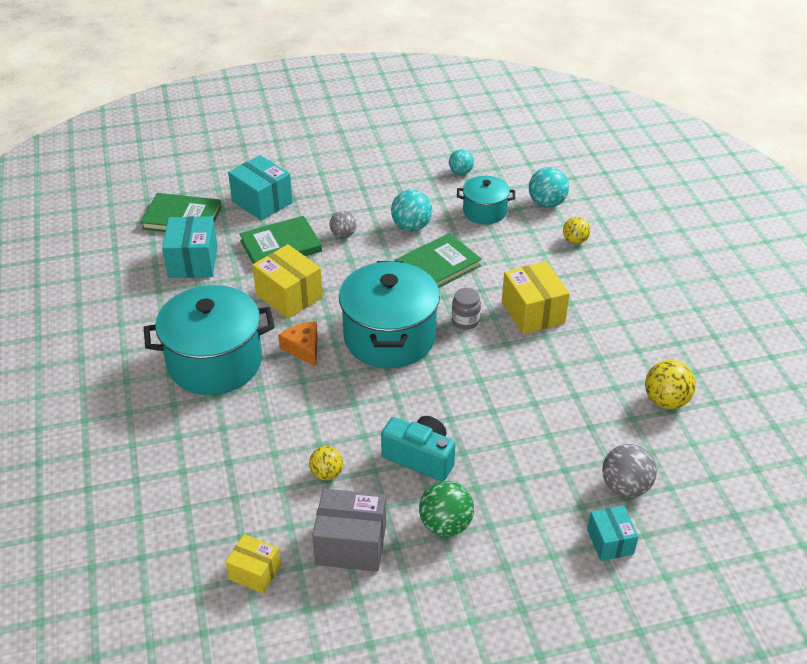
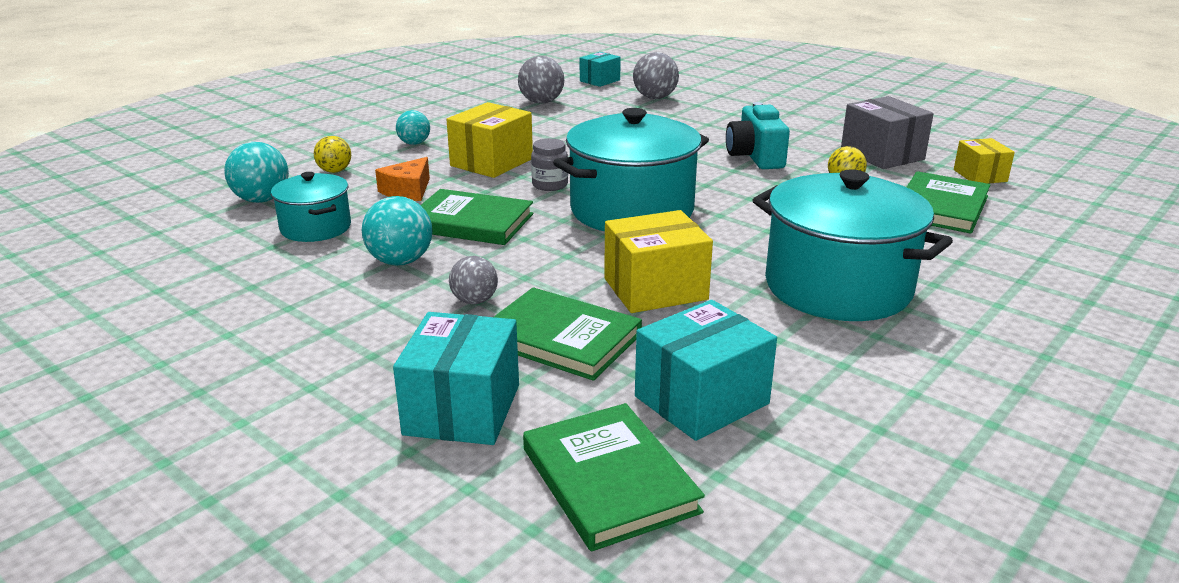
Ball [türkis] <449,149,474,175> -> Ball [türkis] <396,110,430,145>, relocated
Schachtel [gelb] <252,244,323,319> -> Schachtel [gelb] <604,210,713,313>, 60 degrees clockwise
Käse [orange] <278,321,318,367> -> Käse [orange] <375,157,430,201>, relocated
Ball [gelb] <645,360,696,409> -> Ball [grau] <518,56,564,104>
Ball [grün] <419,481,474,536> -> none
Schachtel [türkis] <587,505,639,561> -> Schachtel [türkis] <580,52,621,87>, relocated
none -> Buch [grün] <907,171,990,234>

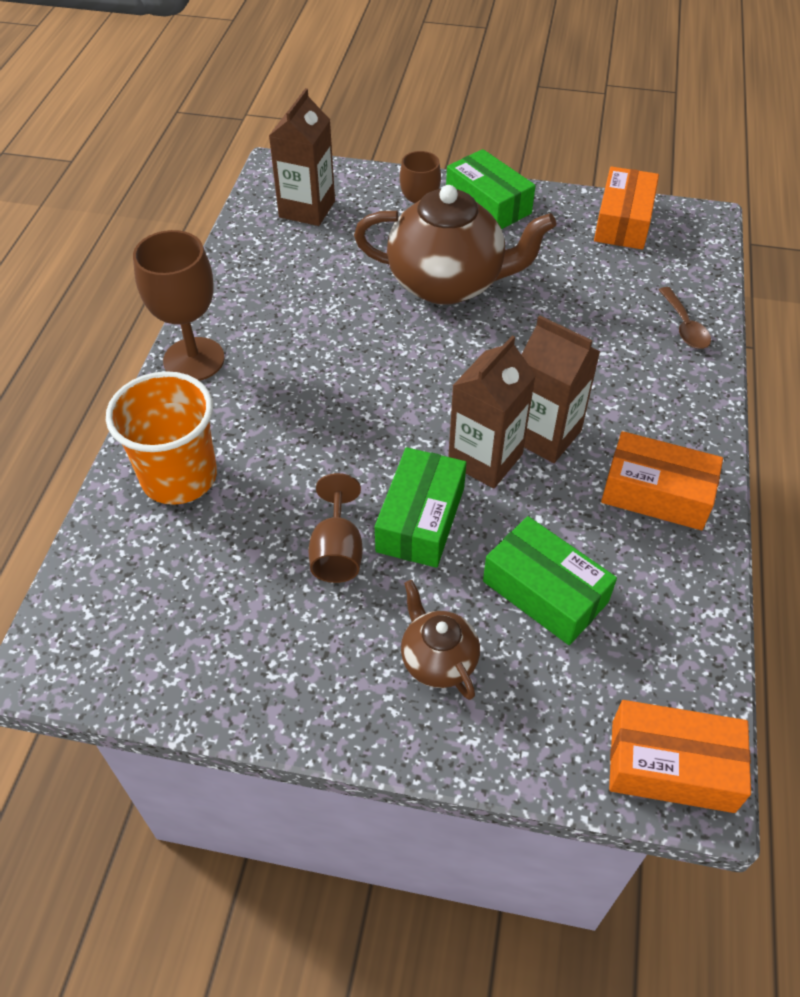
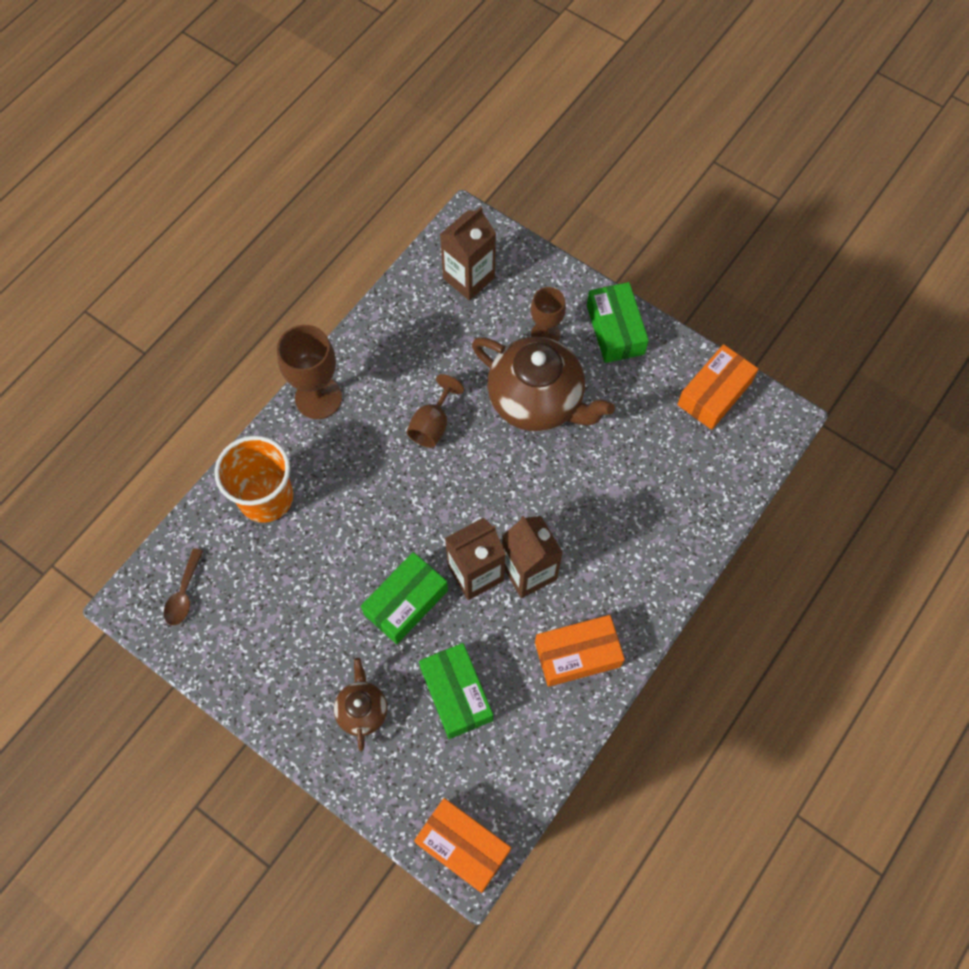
Löffel [braun] <659,287,711,349> -> Löffel [braun] <164,548,203,625>, relocated
Schachtel [orange] <601,431,723,530> -> Schachtel [orange] <535,615,625,687>, 60 degrees counterclockwise
Kelch [braun] <308,473,363,583> -> Kelch [braun] <407,374,464,448>, relocated

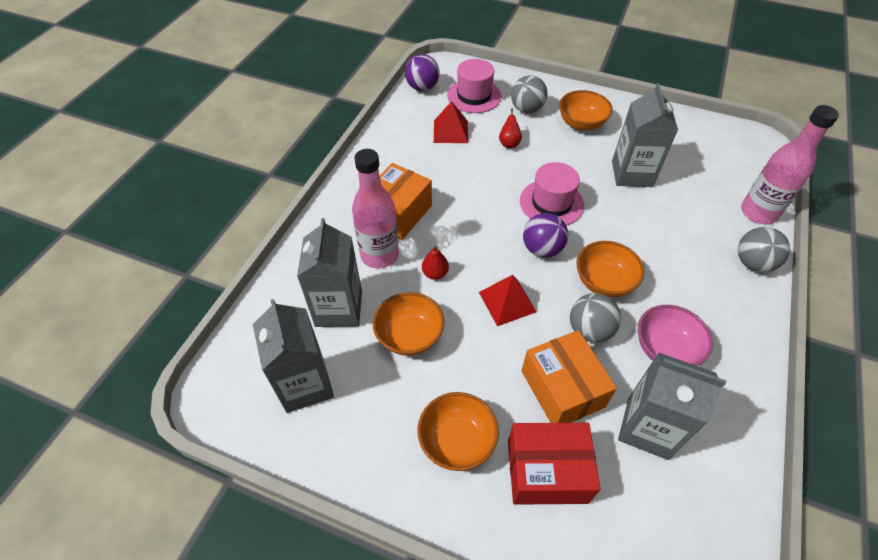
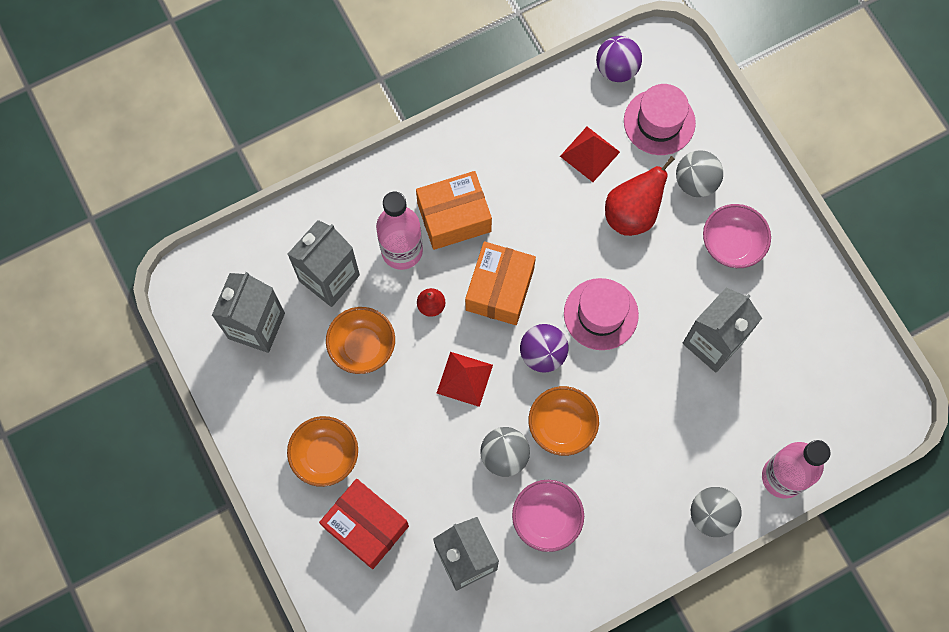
Schüssel [orange] <559,90,613,131> -> Schüssel [rosa] <703,204,771,268>
Birne [rot] <499,109,522,148> -> Birne [rot] <605,156,675,236>, x1.92
Schachtel [orange] <522,330,617,423> -> Schachtel [orange] <465,241,536,325>, relocated

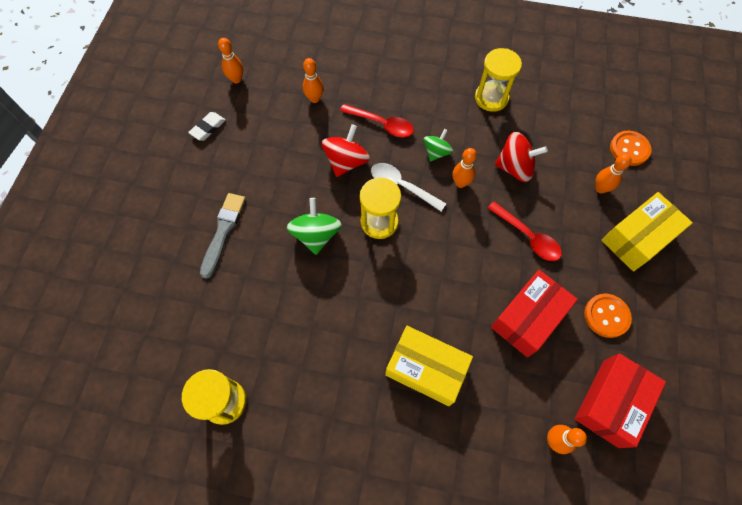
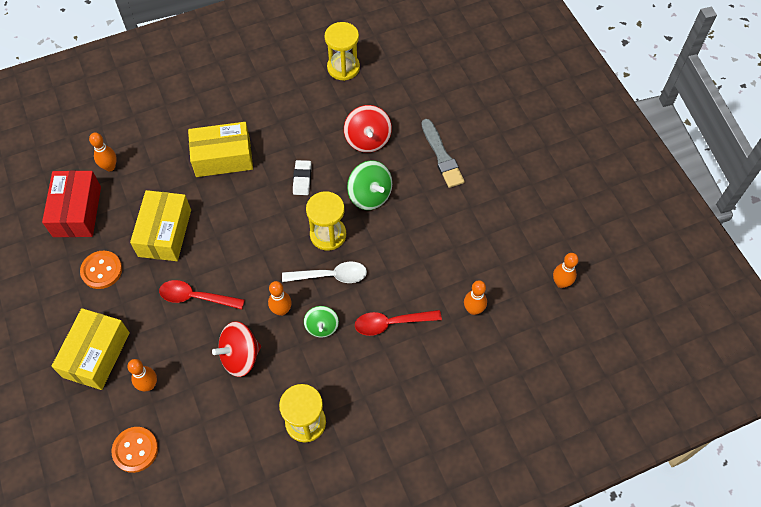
Radiergummi [weiß] <188,112,226,141> -> Radiergummi [weiß] <293,160,312,195>, relocated
Kreisel [rot] <321,124,370,177> -> Kreisel [rot] <344,105,392,153>, relocated
Schachtel [rot] <491,270,578,357> -> Schachtel [gelb] <130,190,191,261>

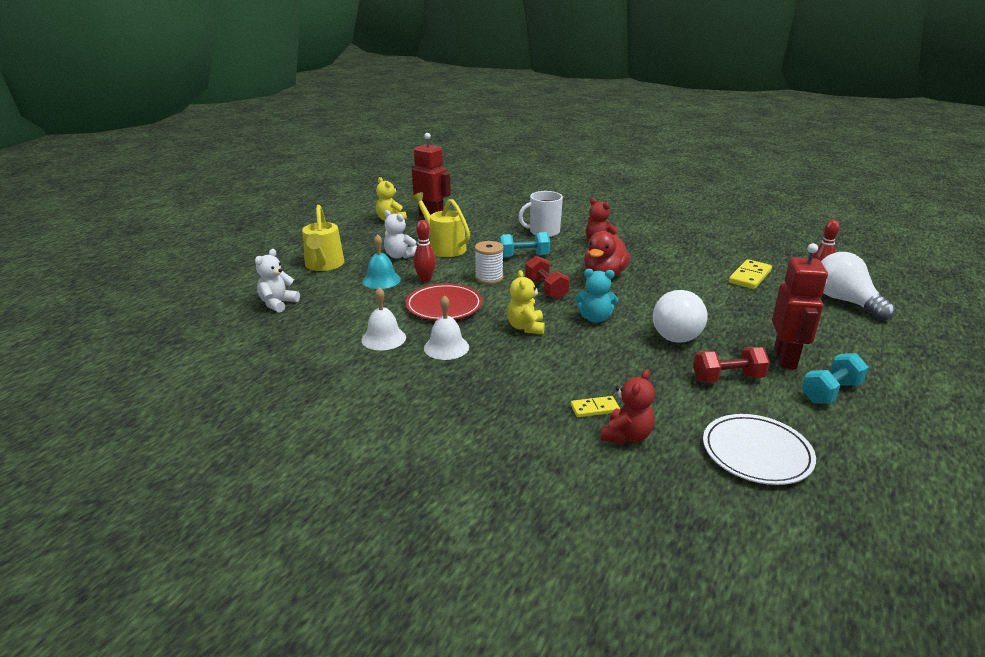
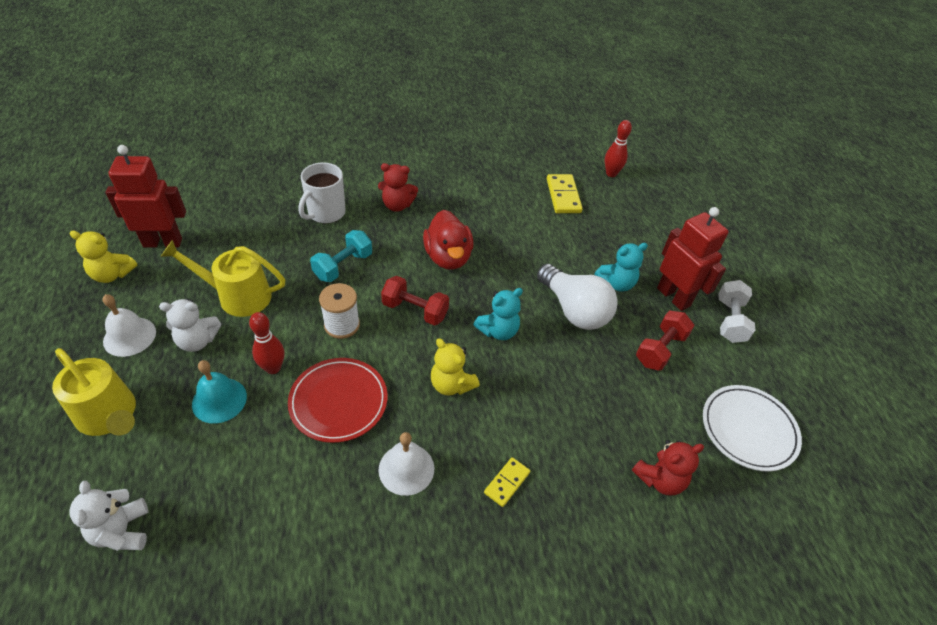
Glühbirne [weiß] <821,252,895,321> -> none
Glocke [weiß] <361,287,406,350> -> Glocke [weiß] <103,294,156,357>, relocated
Hantel [türkis] <801,353,869,404> -> Hantel [weiß] <718,280,755,343>
Teddybär [rot] <601,369,655,444> -> Teddybär [rot] <632,440,704,495>, 75 degrees clockwise
Dominostein [gelb] <571,396,620,417> -> Dominostein [gelb] <484,457,530,507>, relocated
none -> Teddybär [türkis] <595,243,648,292>

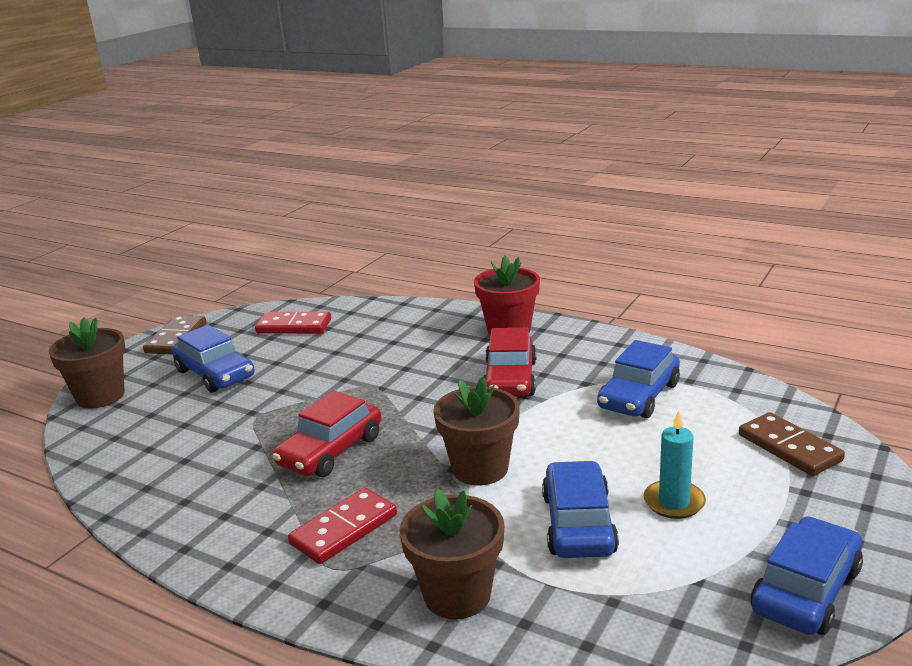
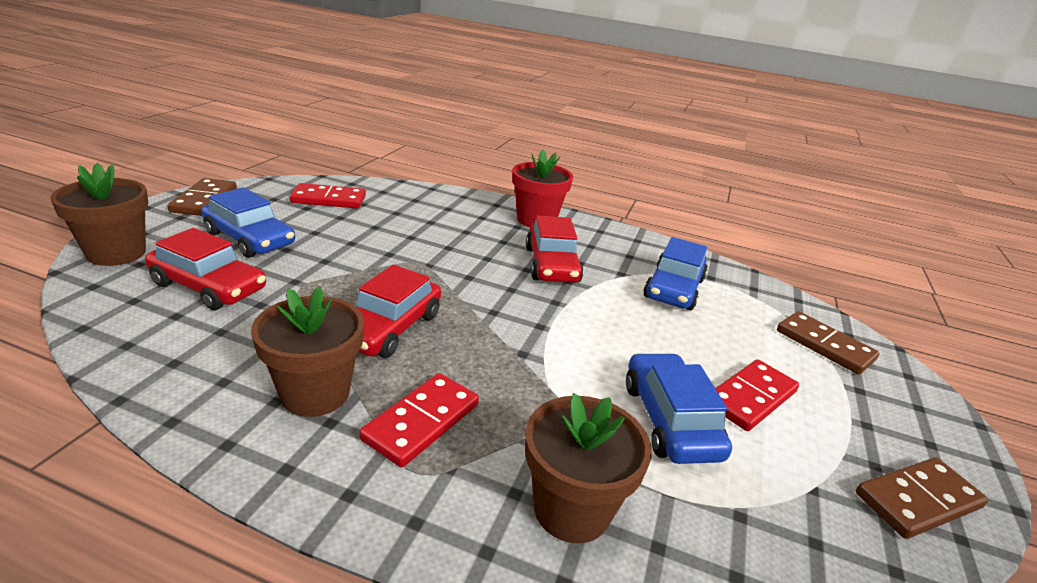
Blumentopf [braun] <433,376,520,485> -> Blumentopf [braun] <251,286,364,417>, relocated
Kerze [türkis] <644,411,706,519> -> Dominostein [rot] <715,359,799,431>
Auto [blau] <751,516,863,635> -> Dominostein [braun] <856,458,988,539>
none -> Auto [rot] <145,228,266,310>

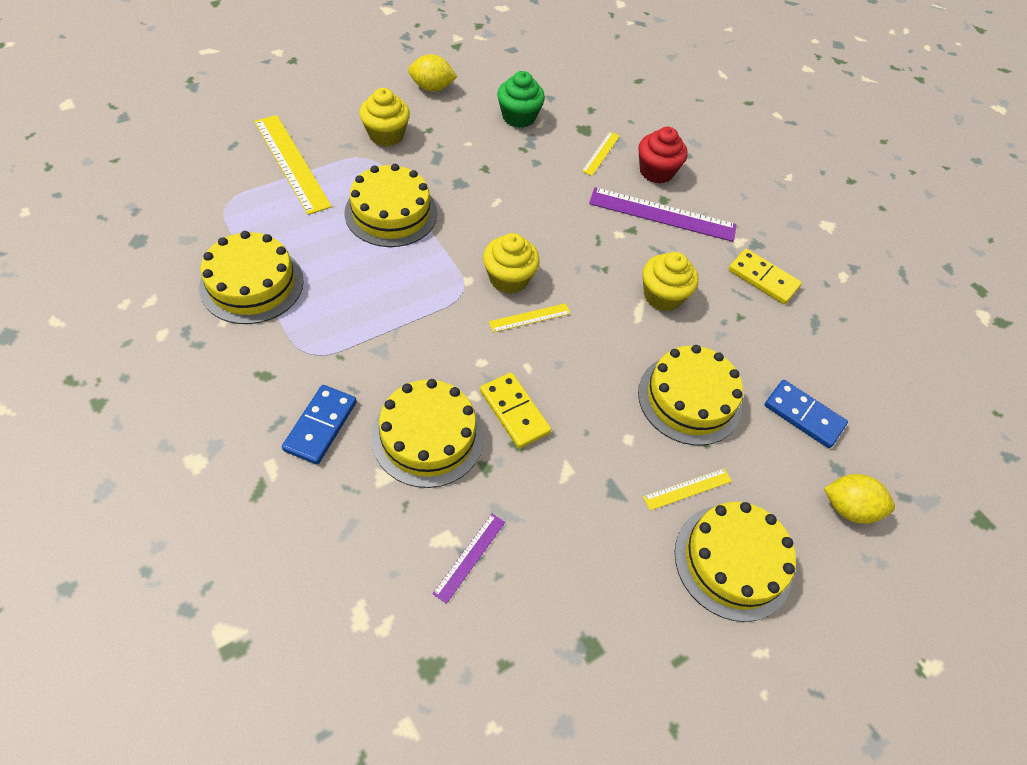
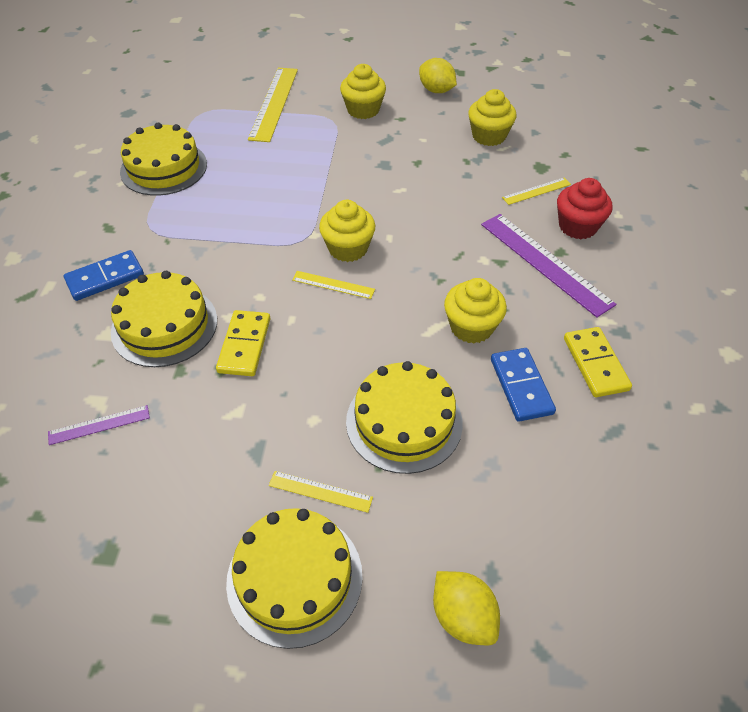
Muffin [grün] <497,71,545,128> -> Muffin [gelb] <468,89,516,146>
Kuchen [gelb] <344,164,437,247> -> none
Dominostein [blau] <764,380,848,448> -> Dominostein [blau] <491,348,556,422>, relocated

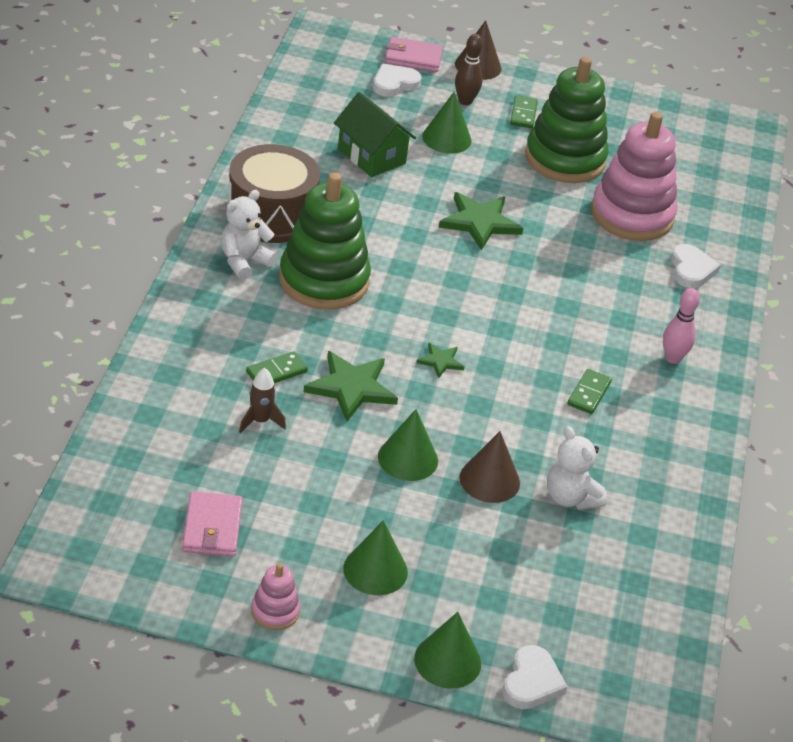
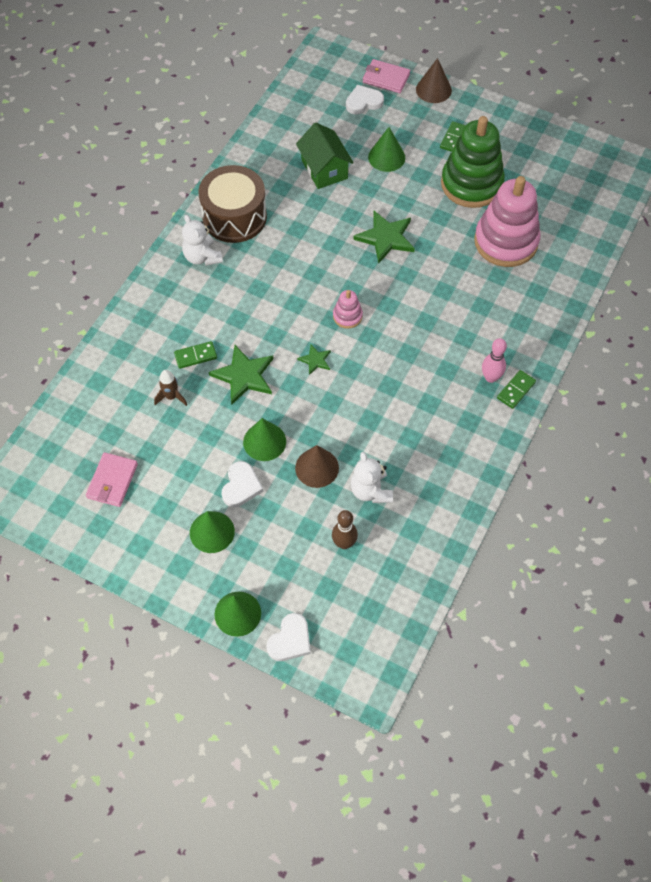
Bowlingkegel [braun] <455,34,483,105> -> Bowlingkegel [braun] <332,510,358,549>, relocated
Stapelspielzeug [grün] <279,172,371,309> -> none
Teddybär [weiß] <221,190,277,280> -> Teddybär [weiß] <182,215,223,266>, 90 degrees counterclockwise
Herz [weiß] <671,244,721,288> -> Herz [weiß] <222,461,263,507>, relocated
Dominostein [grün] <567,369,612,414> -> Dominostein [grün] <497,370,536,409>, relocated
Stapelspielzeug [rosa] <251,563,300,630> -> Stapelspielzeug [rosa] <333,290,363,329>, relocated

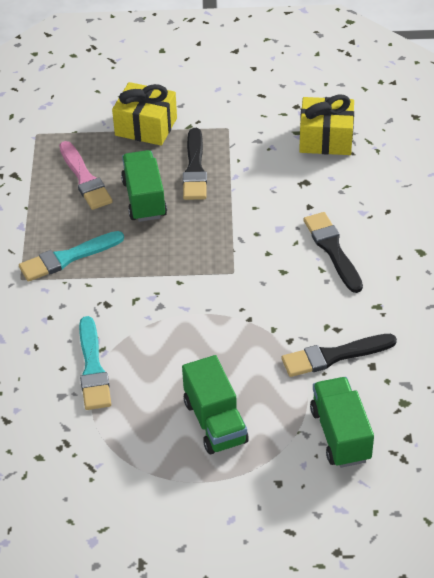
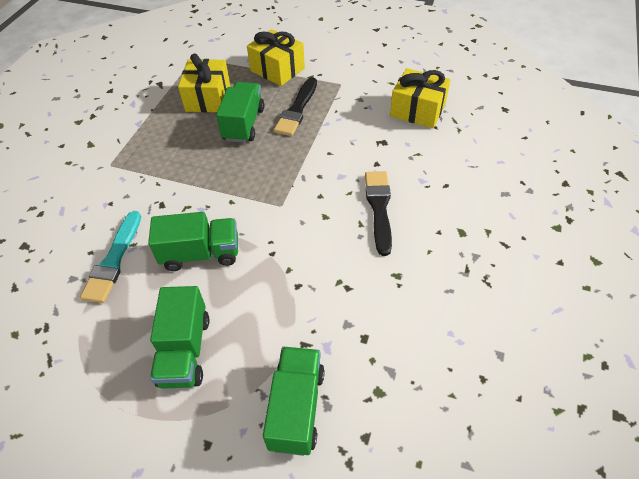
Pinsel [rosa] <59,141,113,210> -> Geschenk [gelb] <178,53,230,112>
Pinsel [türkis] <19,231,124,282> -> none
Pinsel [schwarz] <281,334,397,377> -> none
none -> Lastwagen [grün] <148,212,238,271>

